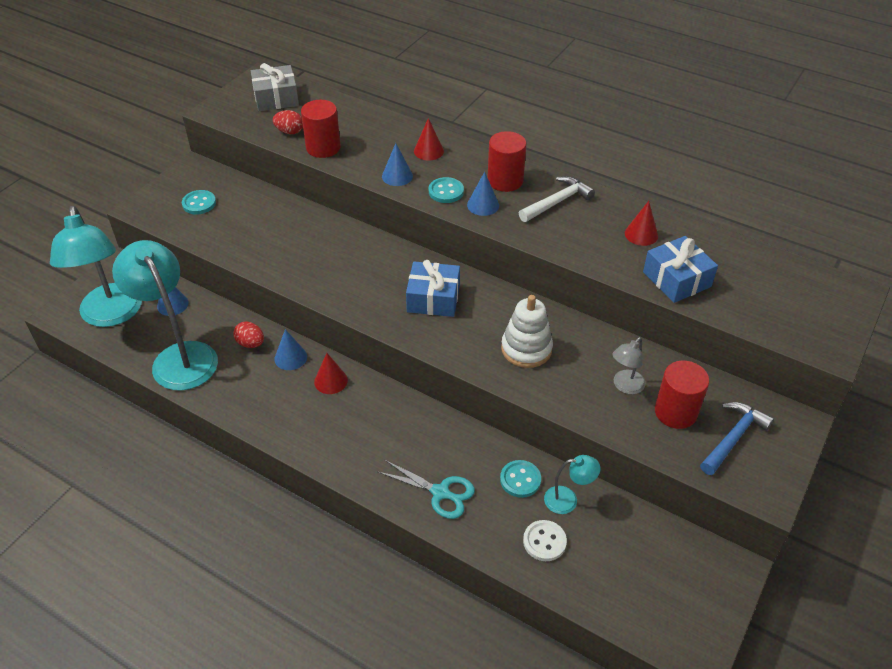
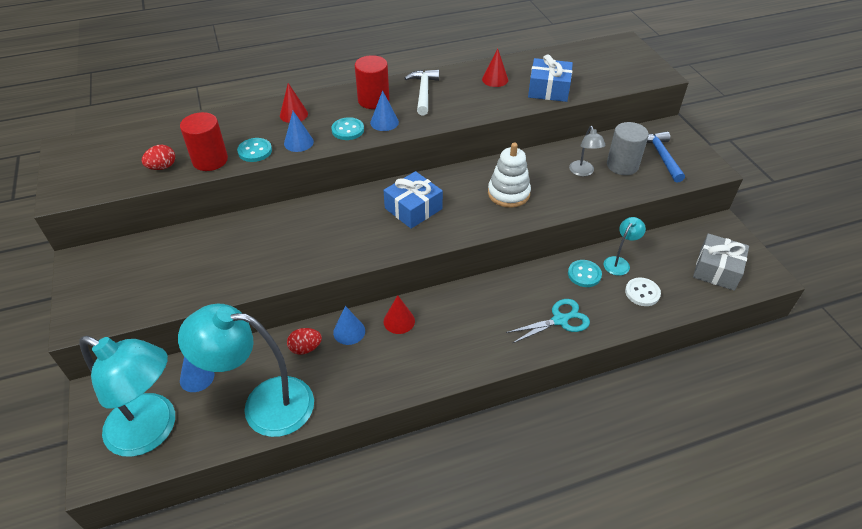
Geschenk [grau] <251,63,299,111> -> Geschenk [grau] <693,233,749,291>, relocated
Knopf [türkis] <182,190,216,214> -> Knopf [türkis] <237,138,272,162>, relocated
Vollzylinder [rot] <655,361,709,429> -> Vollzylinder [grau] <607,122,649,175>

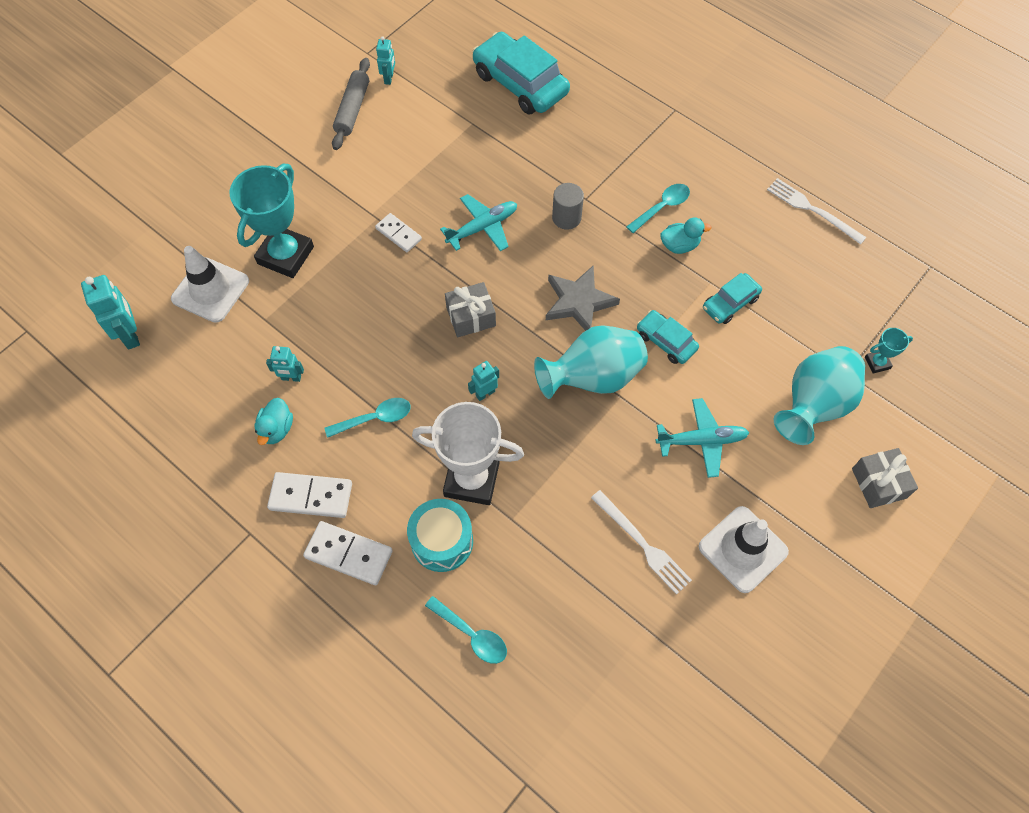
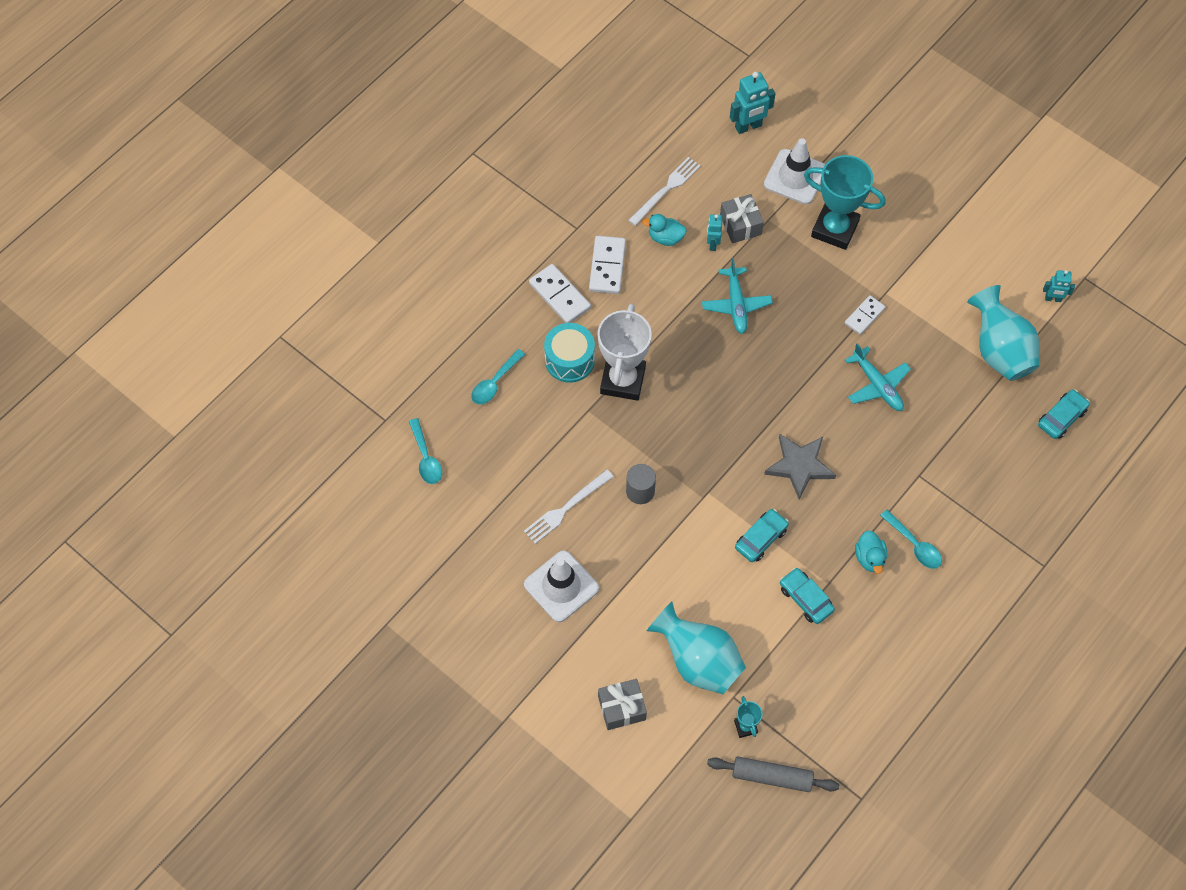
Auto [türkis] <473,32,570,114> -> Auto [türkis] <1038,389,1090,439>, x0.53
Nudelholz [grau] <332,58,370,150> -> Nudelholz [grau] <707,757,839,792>, relocated
Gabel [weiß] <767,178,867,245> -> Gabel [weiß] <628,157,701,226>, relocated
Vollzylinder [grau] <552,183,584,230> -> Vollzylinder [grau] <626,464,656,504>, relocated
Geschenk [grau] <445,282,496,337> -> Geschenk [grau] <720,194,764,243>, relocated
Vase [türkis] <534,325,648,399> -> Vase [türkis] <967,285,1039,381>, relocated
Roboter [türkis] <468,361,499,401> -> none
Löffel [türkis] <325,398,411,438> -> Löffel [türkis] <409,418,442,484>, relocated
Flugzeug [türkis] <656,398,749,478> -> Flugzeug [türkis] <702,258,773,334>, relocated
Dominostein [weiß] <303,521,393,585> -> Dominostein [weiß] <529,264,591,323>, 60 degrees counterclockwise

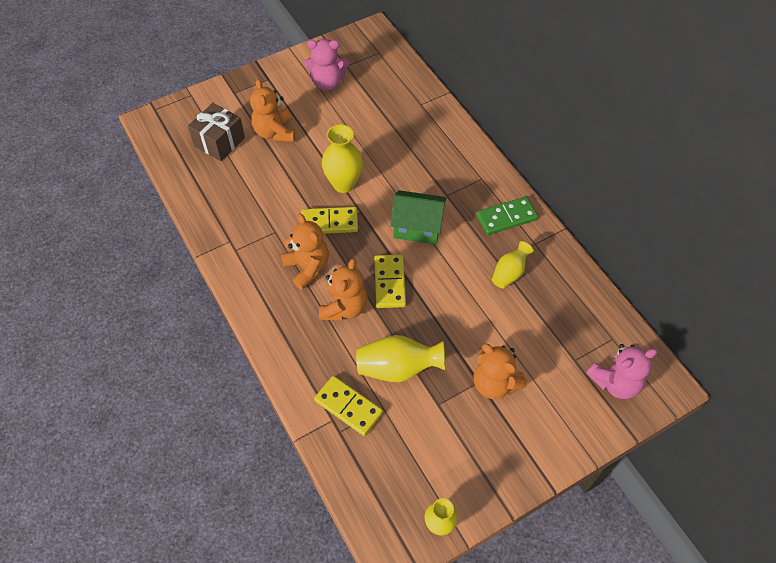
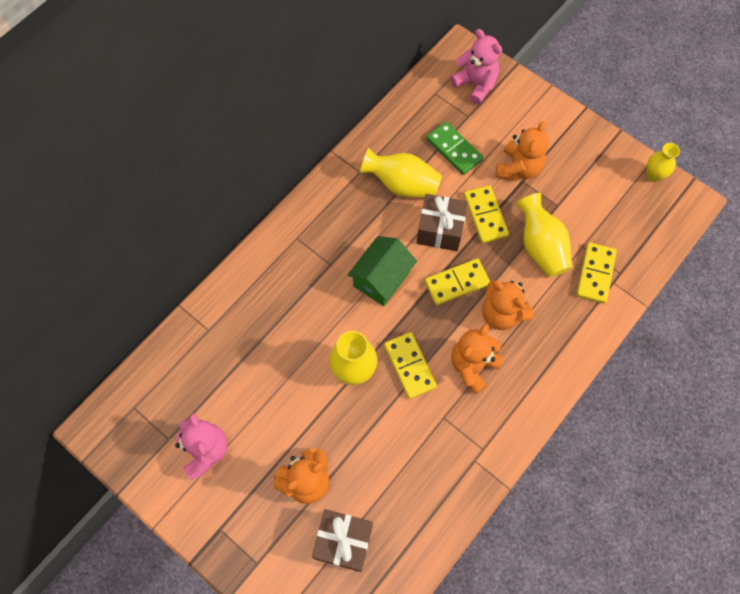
Haus [grün] <390,190,447,244> -> Haus [grün] <347,236,417,306>, 45 degrees clockwise
Dominostein [grün] <477,196,538,235> -> Dominostein [grün] <426,121,483,175>, relocated
Vase [gelb] <492,241,533,289> -> Vase [gelb] <360,148,442,198>, x1.59
Teddybär [orange] <319,258,368,321> -> Teddybär [orange] <482,280,534,330>, 135 degrees counterclockwise
none -> Dominostein [gelb] <464,185,509,243>
none -> Geschenk [braun] <417,194,468,251>

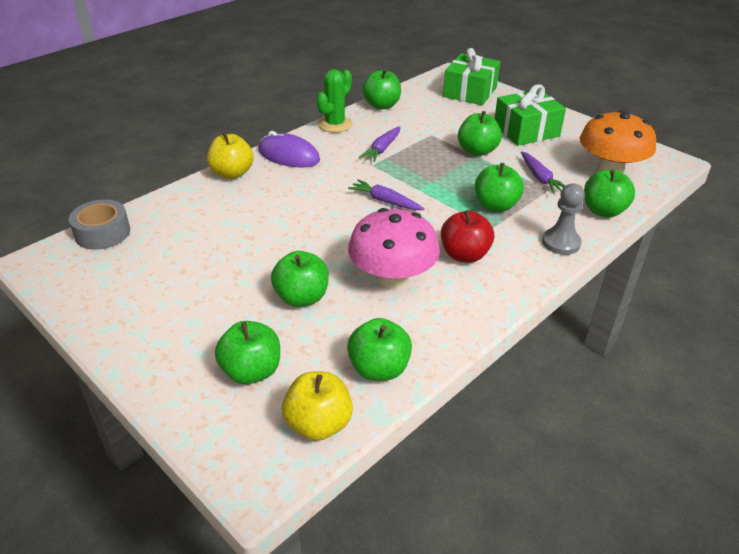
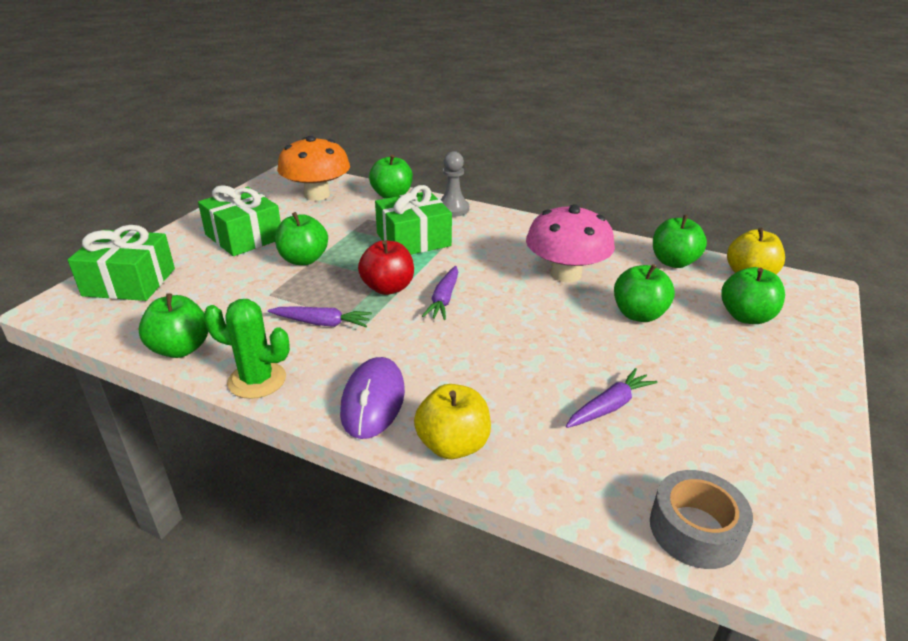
Karotte [lila] <521,151,565,194> -> Karotte [lila] <566,368,657,428>, relocated
Apfel [grün] <475,163,524,212> -> Geschenk [grün] <375,185,452,254>
Apfel [rot] <441,210,494,263> -> Apfel [rot] <358,240,414,295>, relocated

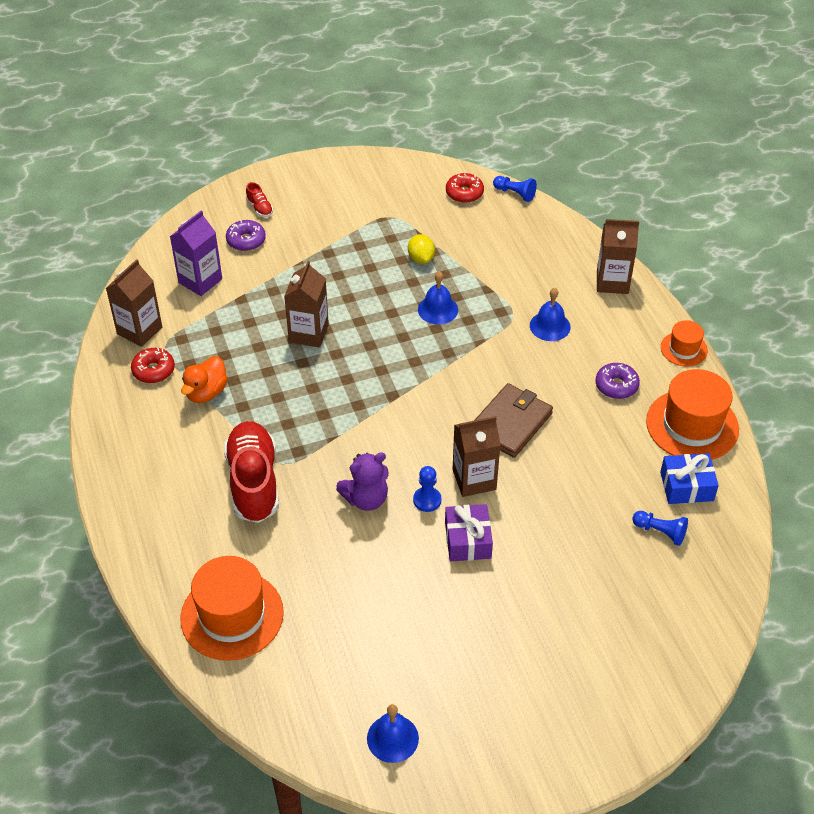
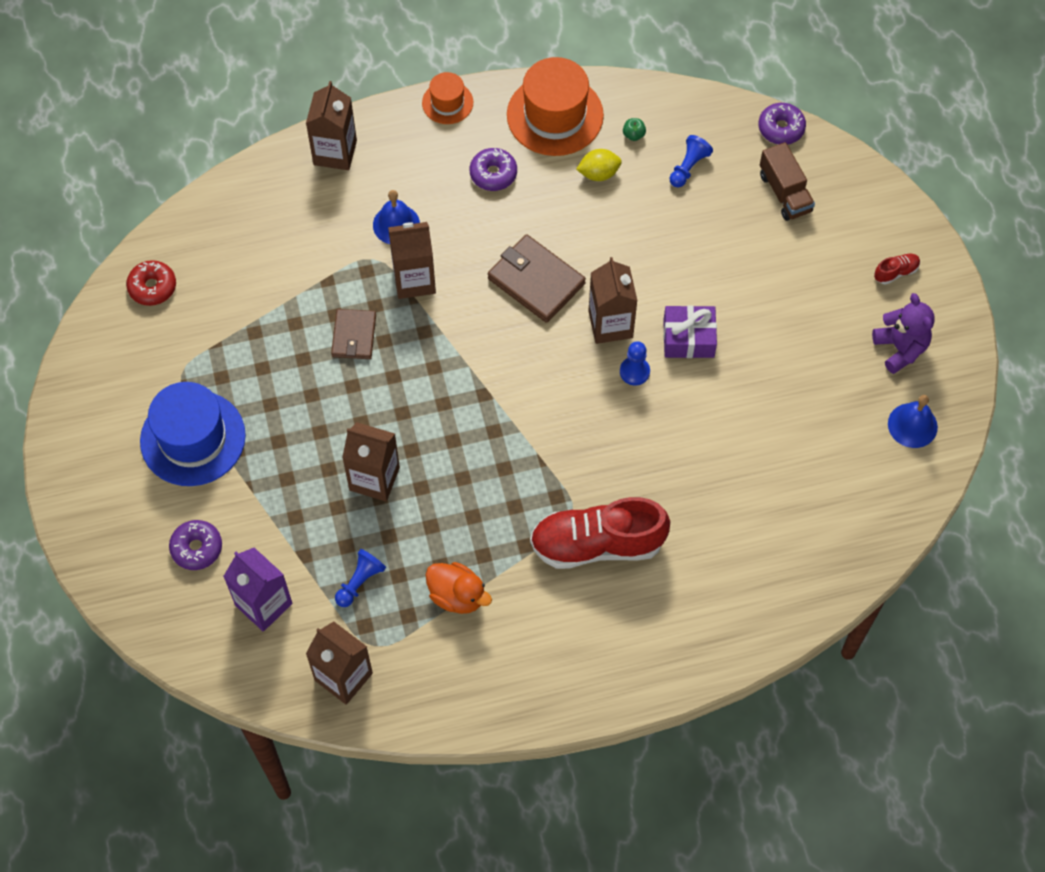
Bauer [blau] <493,176,537,202> -> Bauer [blau] <335,549,386,607>, relocated
Schuh [rot] <246,182,273,217> -> Schuh [rot] <874,253,920,285>, relocated
Zitrone [gelb] <408,234,435,264> -> Zitrone [gelb] <576,149,622,181>, relocated
Glocke [blau] <418,271,458,325> -> Geldbörse [braun] <331,309,376,359>
Donut [rot] <131,348,175,383> -> none
Teddybär [lila] <336,452,389,511> -> Teddybär [lila] <872,293,935,374>, relocated
Geschenk [blau] <660,453,719,504> -> Apfel [grün] <623,118,646,141>
Hut [orange] <180,556,284,661> -> none
none -> Donut [lila] <758,103,806,145>
none -> Lastwagen [braun] <760,142,815,221>
none -> Getränkekarton [braun] <388,222,436,299>
none -> Hut [blau] <140,382,246,486>

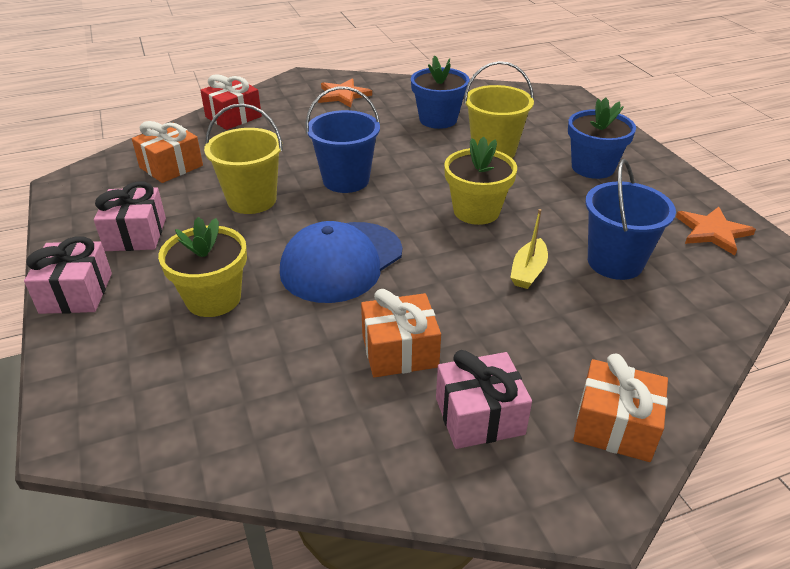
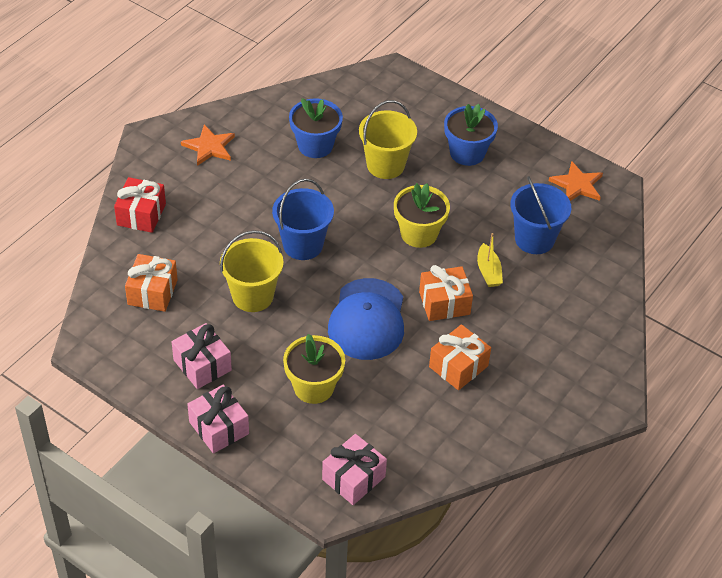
Geschenk [rosa] <436,350,532,449> -> Geschenk [rosa] <322,434,387,505>, relocated
Geschenk [orange] <573,353,668,462> -> Geschenk [orange] <419,265,473,321>, relocated

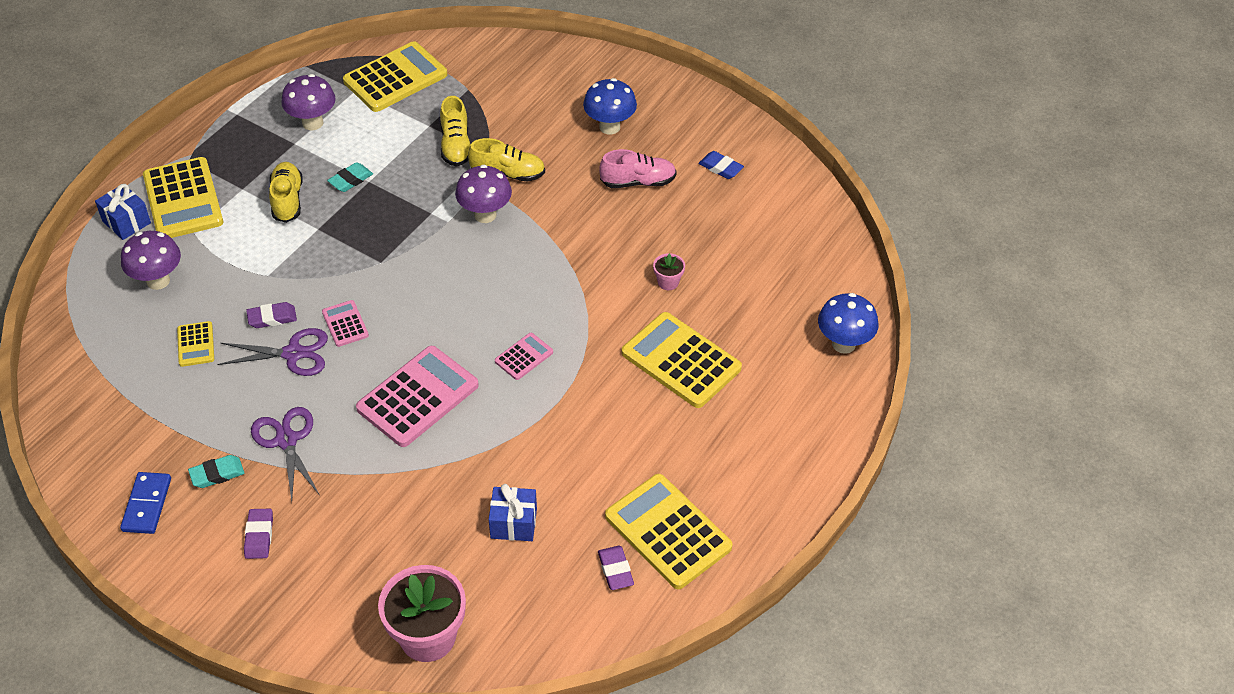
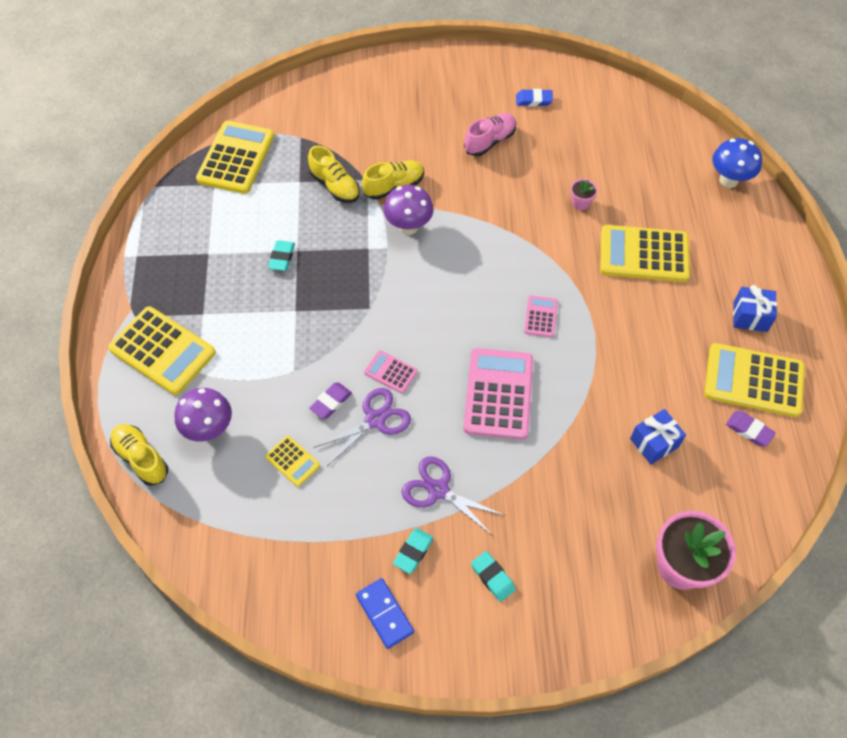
Pilz [lila] <281,74,336,130> -> none
Pilz [blau] <583,78,637,135> -> none
Schuh [gelb] <269,162,303,223> -> Schuh [gelb] <110,424,168,486>, relocated
Geschenk [blau] <95,184,151,240> -> Geschenk [blau] <733,285,777,332>, relocated
Radiergummi [lila] <244,509,273,559> -> Radiergummi [türkis] <471,551,516,602>

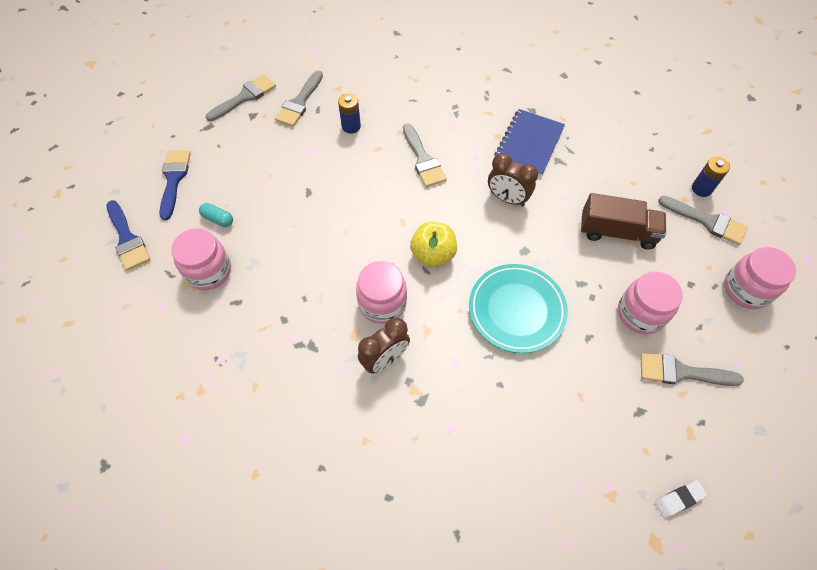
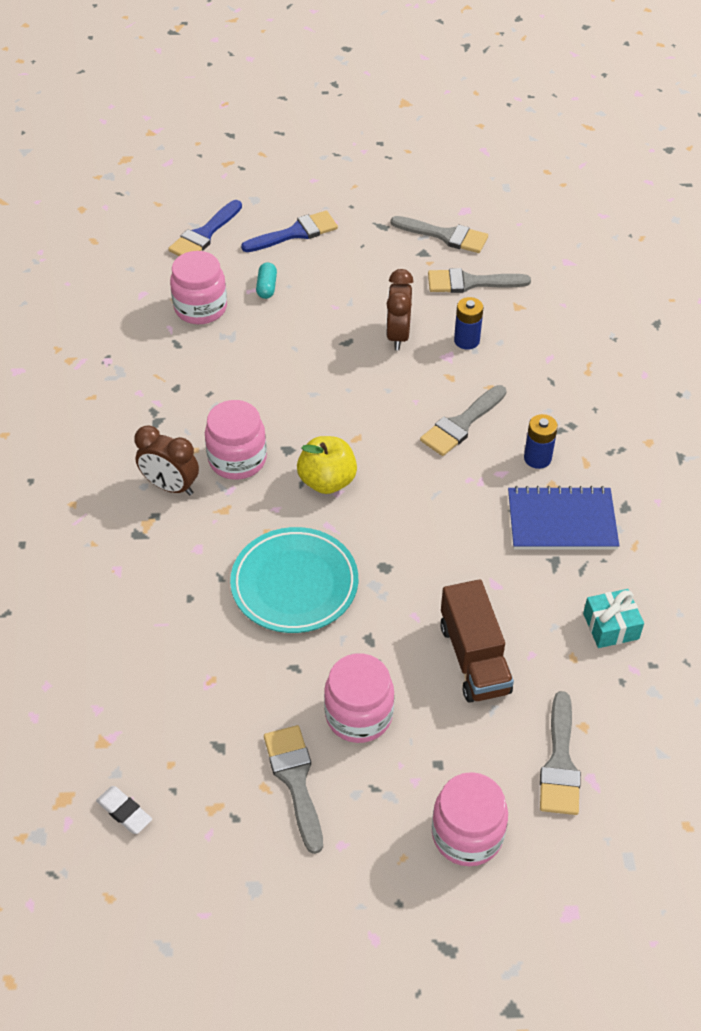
Wecker [braun] <488,153,538,206> -> Wecker [braun] <386,269,413,350>, relocated
Batterie [blau] <692,157,730,197> -> Batterie [blau] <524,414,558,469>, relocated
none -> Geschenk [türkis] <583,589,644,648>

